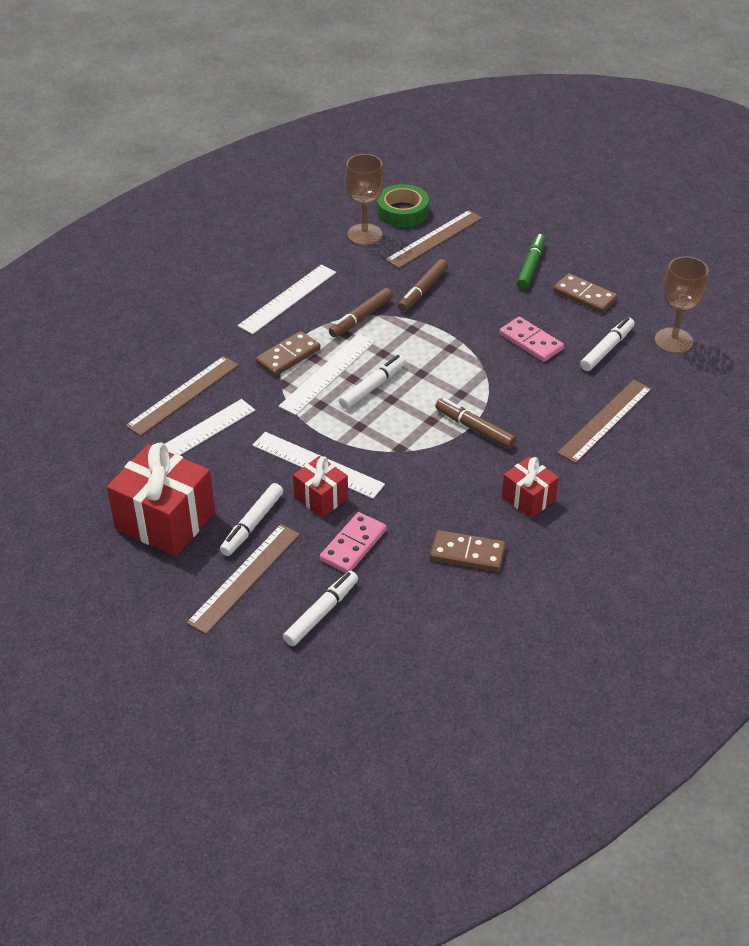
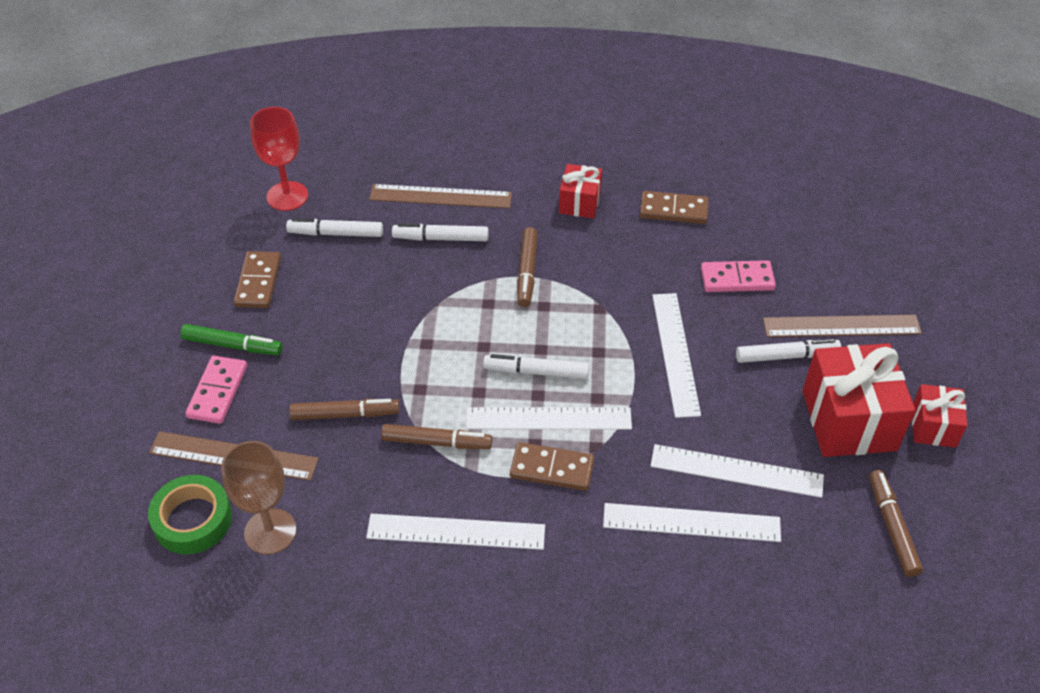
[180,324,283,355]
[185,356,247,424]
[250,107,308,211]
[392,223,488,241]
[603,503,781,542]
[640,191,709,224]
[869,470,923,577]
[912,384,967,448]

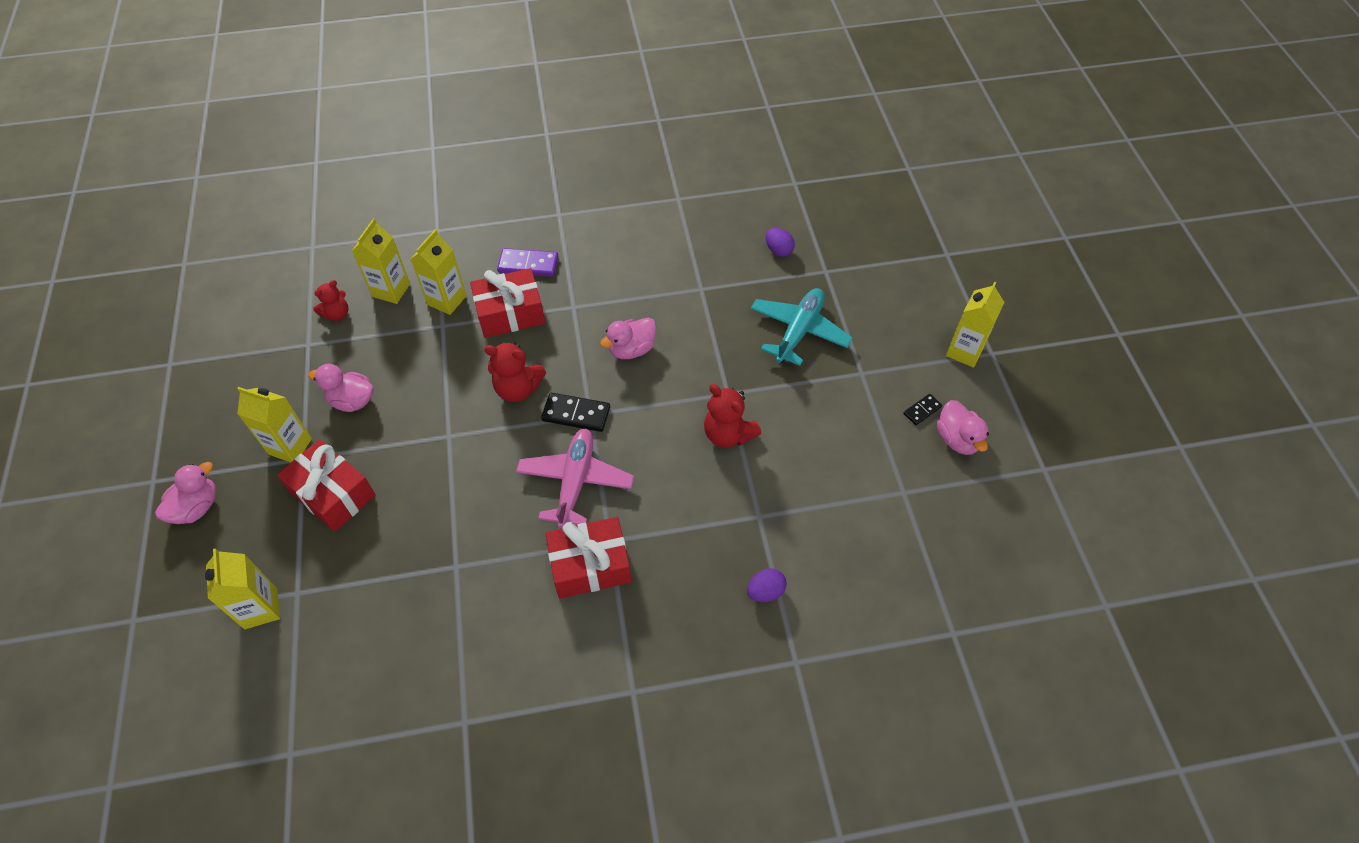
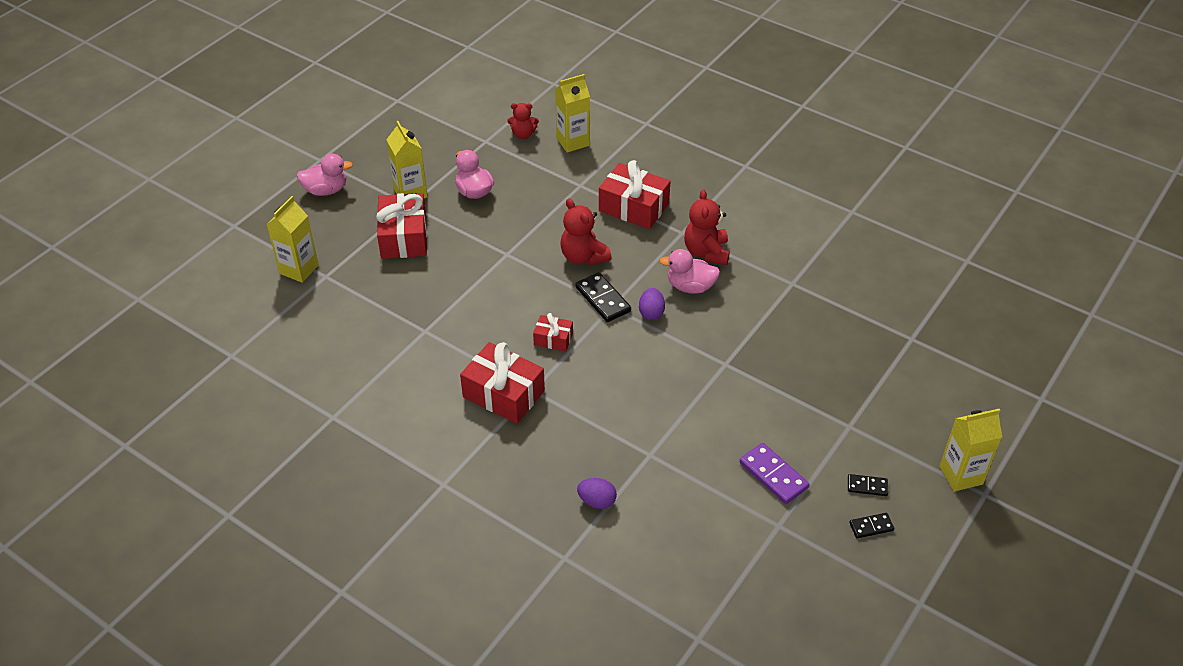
[533,313,573,352]
[639,288,665,320]
[684,189,730,265]
[740,443,809,504]
[849,513,894,538]
[411,229,467,315] (first image)
[751,288,853,366] (first image)

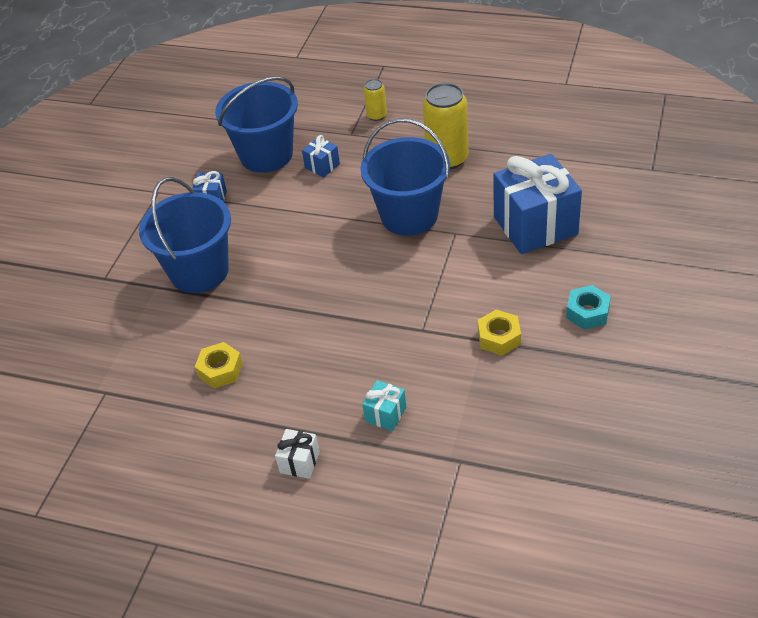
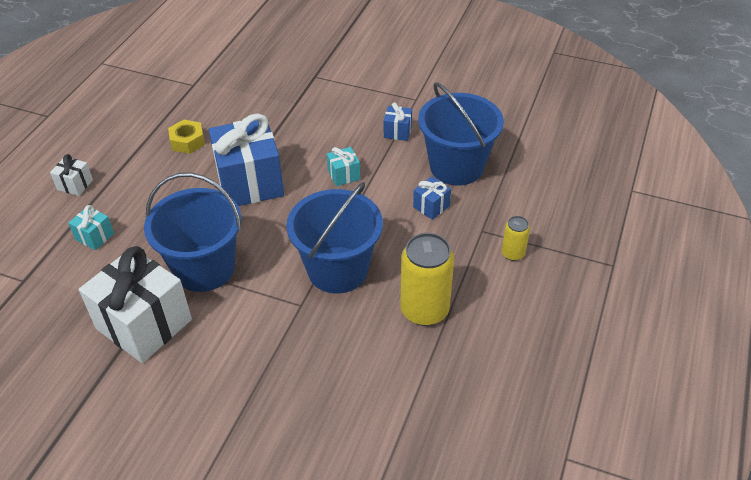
[79,246,192,363]
[144,173,242,292]
[209,114,284,206]
[327,147,360,186]
[566,285,611,330] (first image)

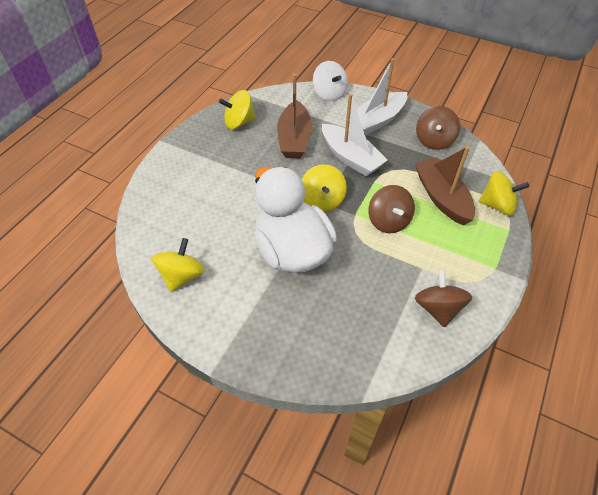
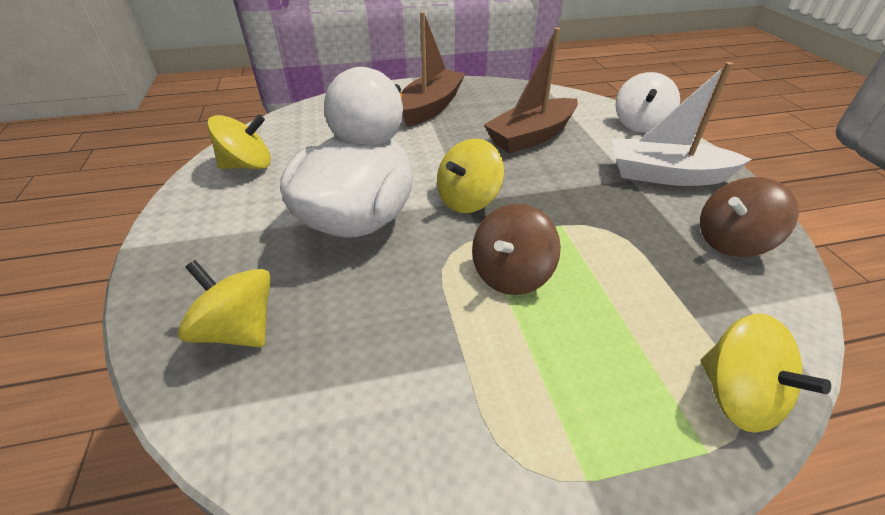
[177,260,271,347]
[401,12,466,127]
[322,94,388,177] (first image)
[415,269,472,327] (first image)

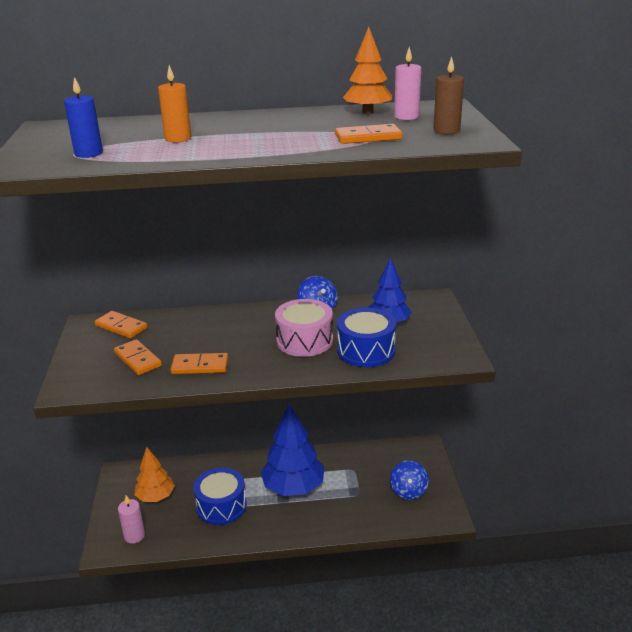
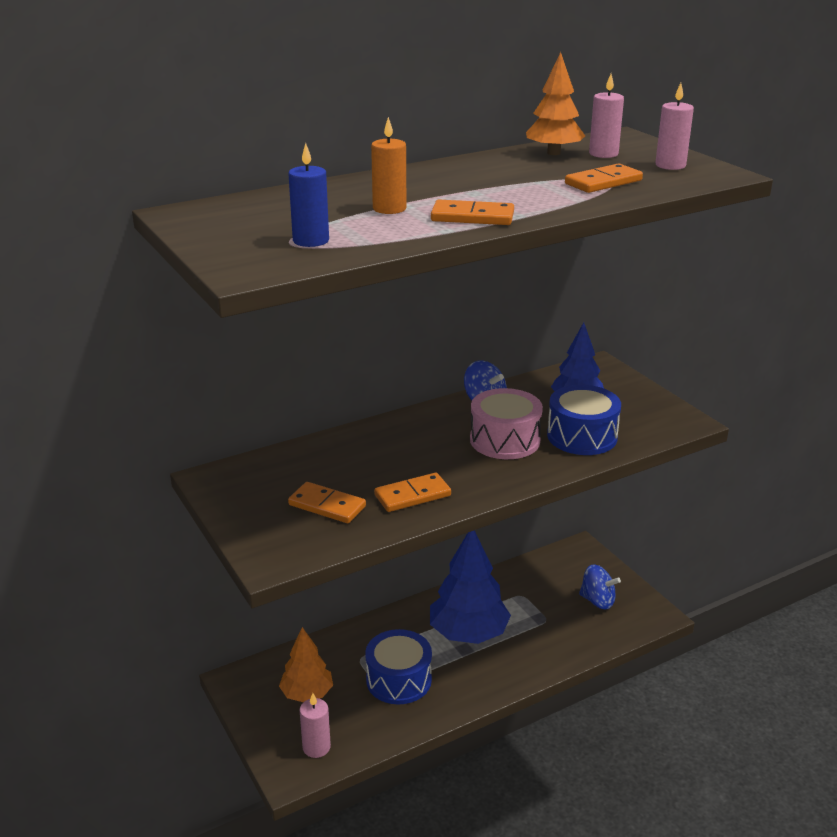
[431,200,514,225]
[579,564,621,610]
[655,83,694,170]

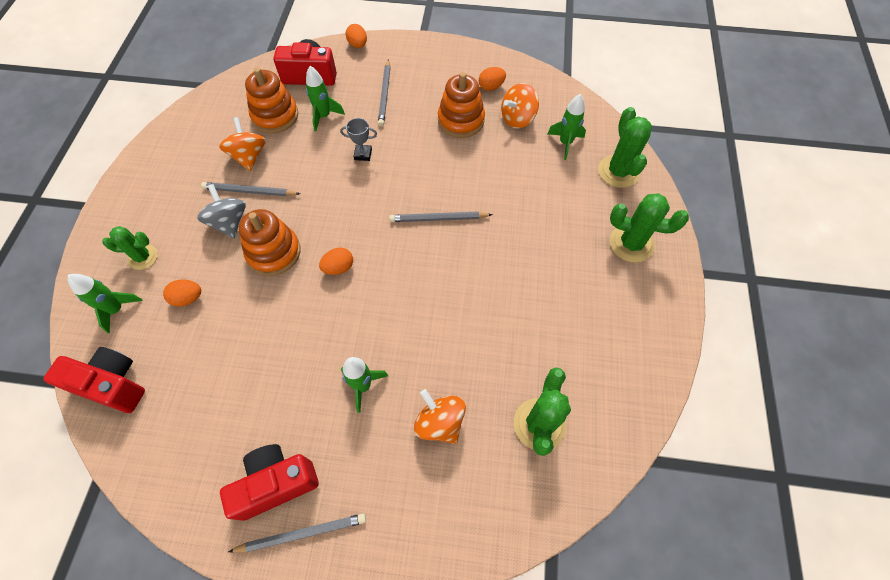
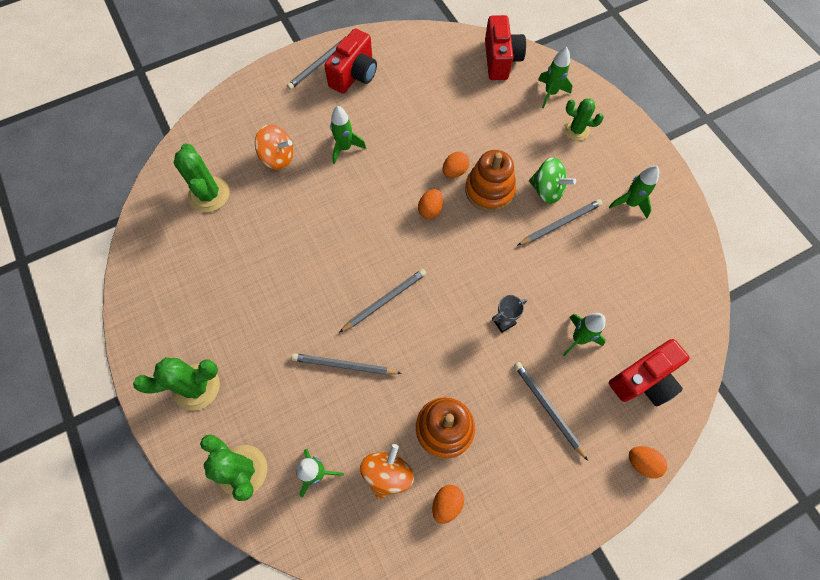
[292,353,402,375]
[442,152,470,178]
[485,15,526,80]
[529,158,576,204]
[564,98,604,141]
[609,166,660,218]
[219,117,266,171] (first image)
[245,67,298,133] (first image)

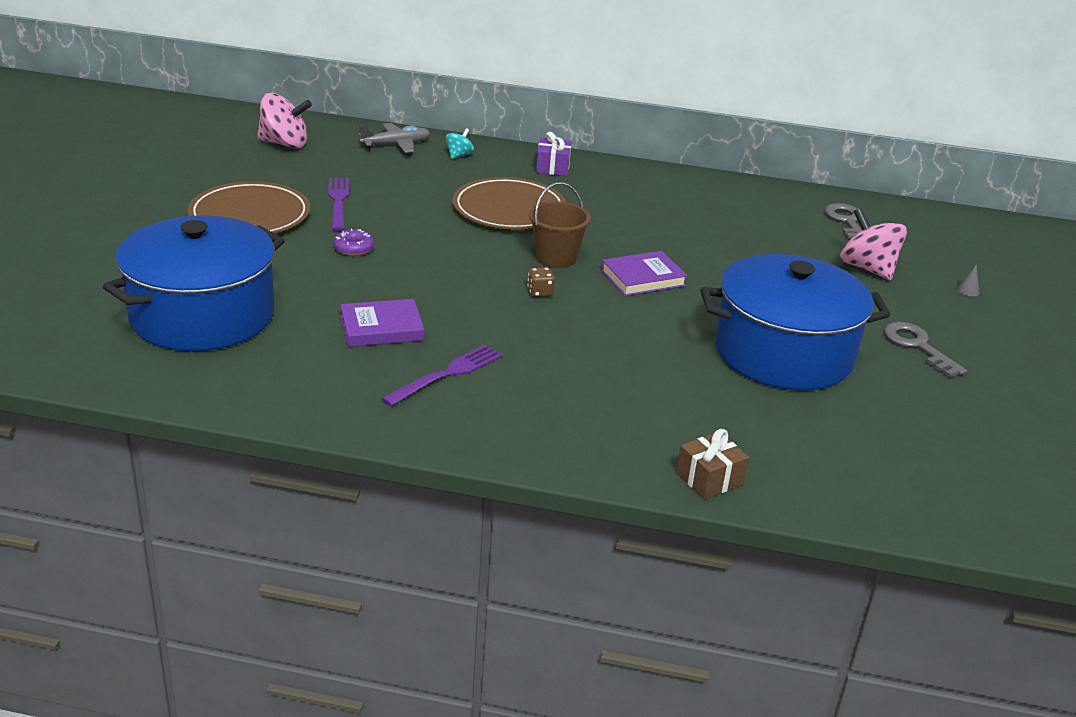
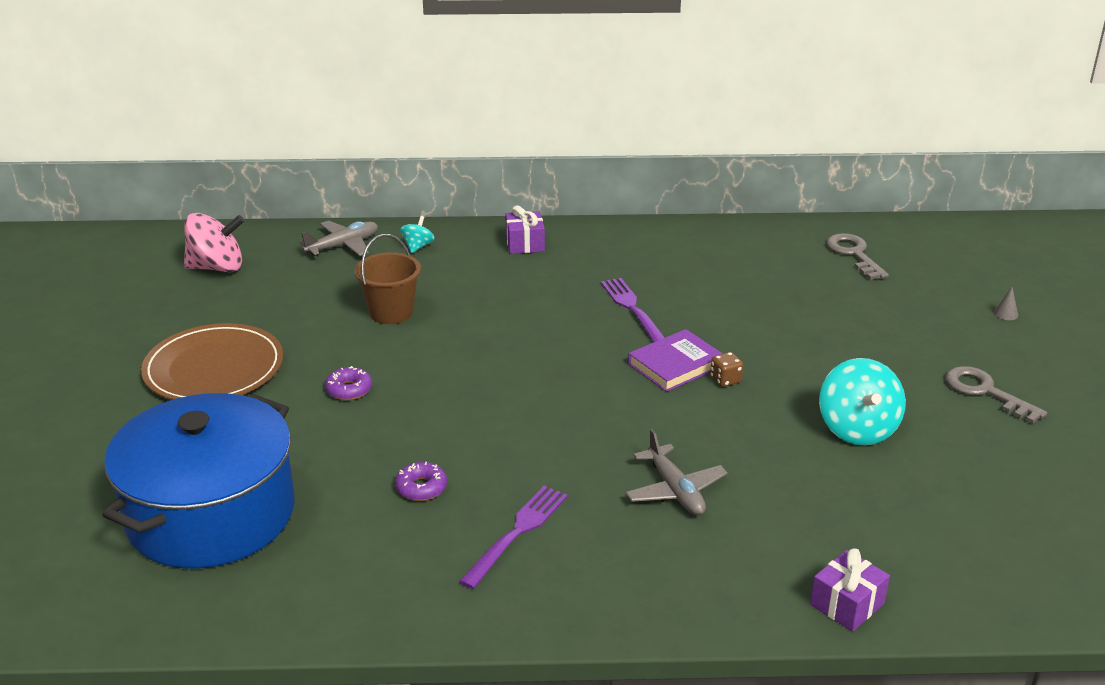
[355,234,421,324]
[395,462,447,501]
[601,278,665,343]
[625,429,727,515]
[710,352,743,387]
[810,549,890,631]
[819,358,906,446]
[453,177,566,230] (first image)
[840,208,907,280] (first image)

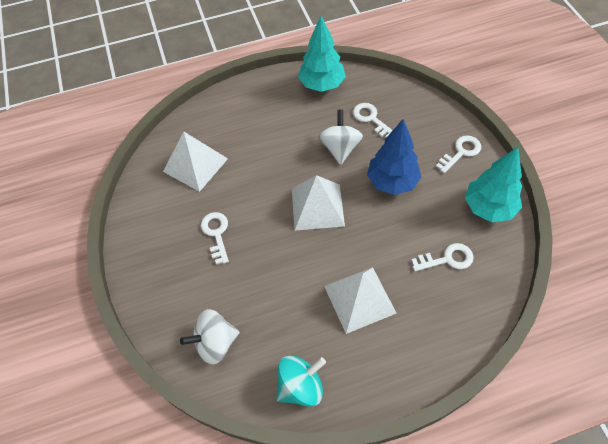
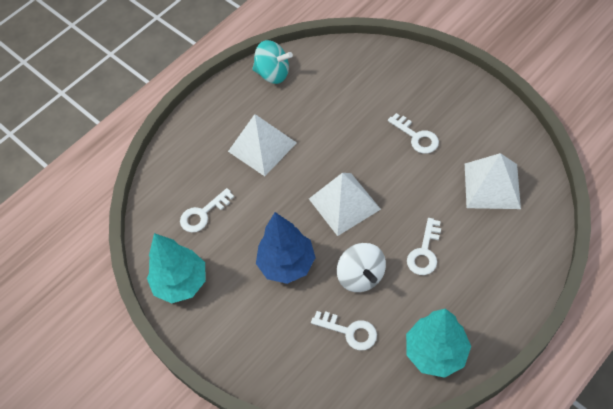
[252,40,293,84]
[407,218,441,275]
[180,309,239,365] (first image)

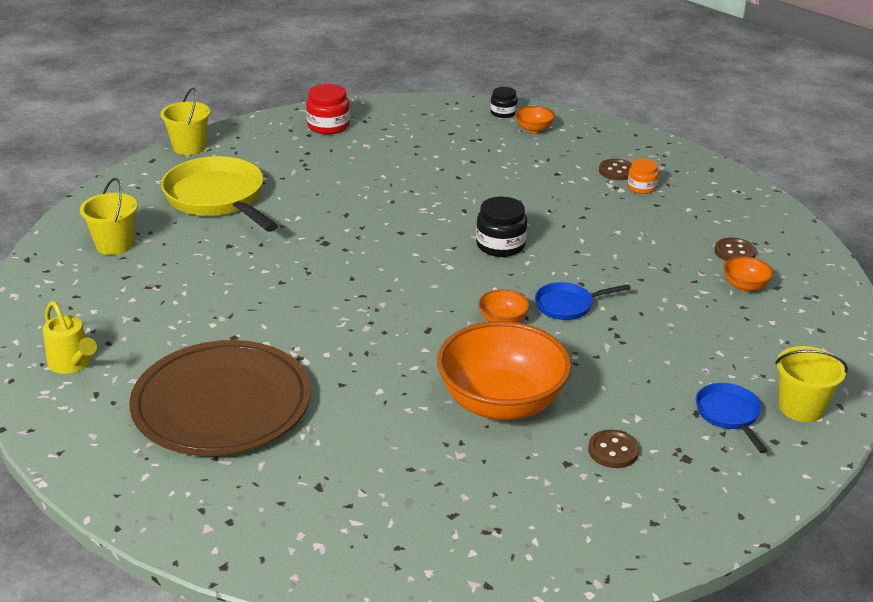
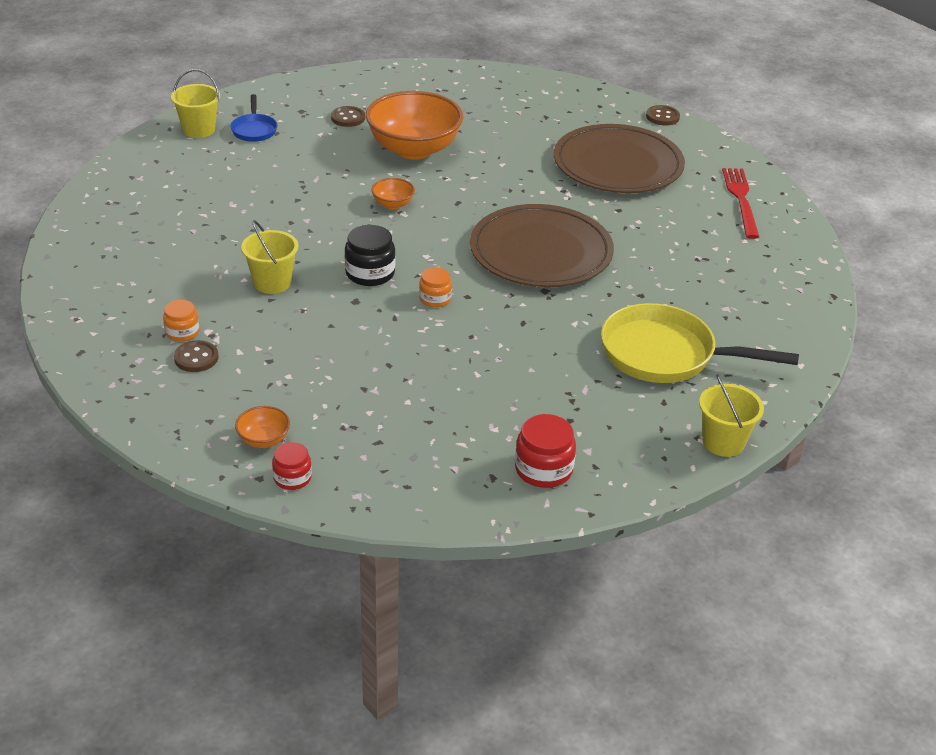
[241,220,299,294]
[272,442,312,490]
[419,267,452,307]
[470,204,614,287]
[601,303,799,383]
[646,105,680,125]
[722,168,759,239]
[535,282,631,320] (first image)
[724,256,773,292] (first image)

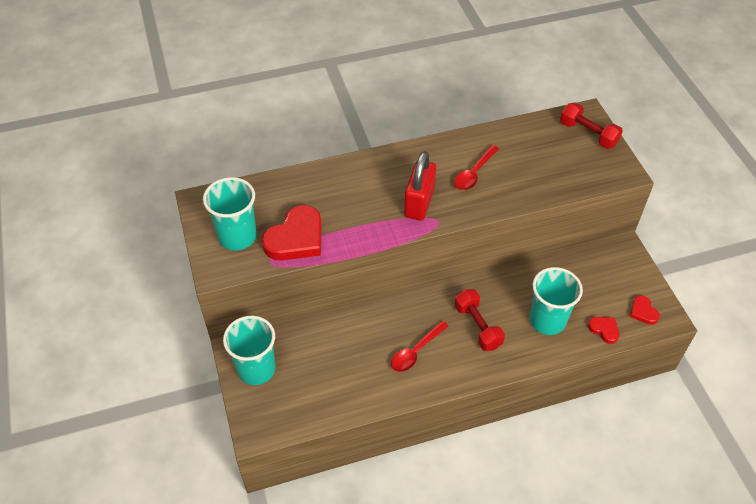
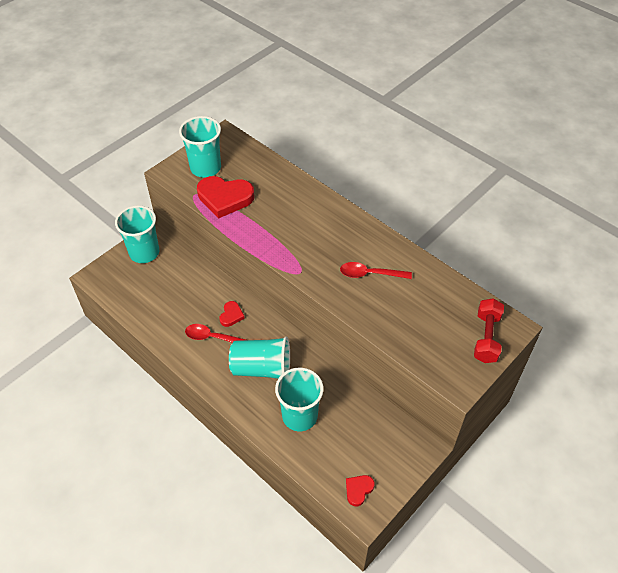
[219,301,245,327]
[229,336,290,379]
[404,151,436,221] (first image)

